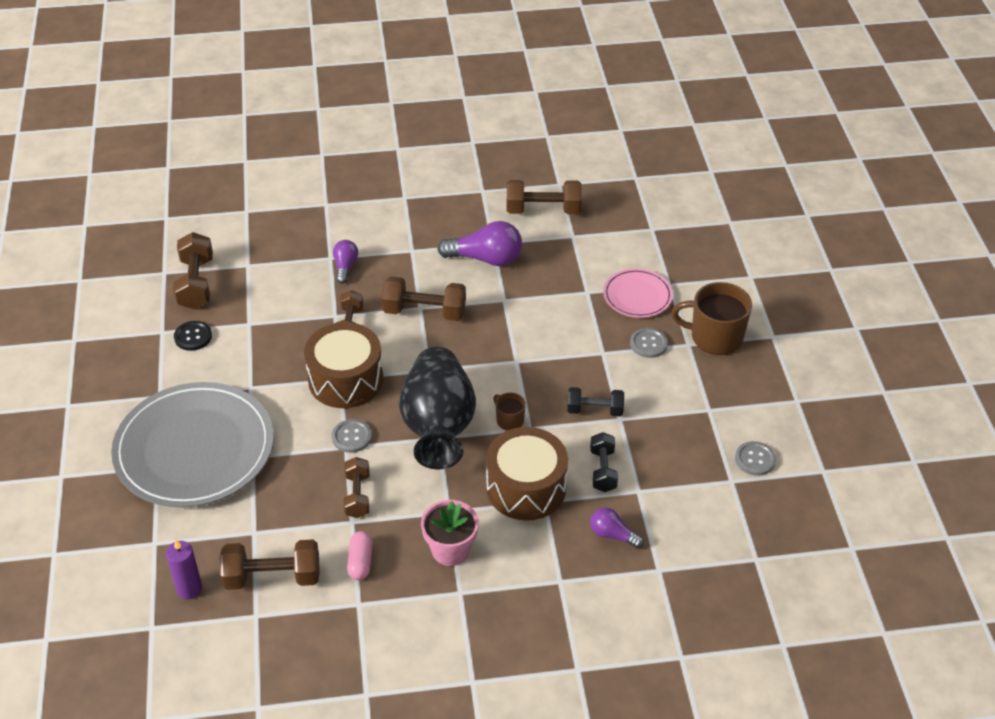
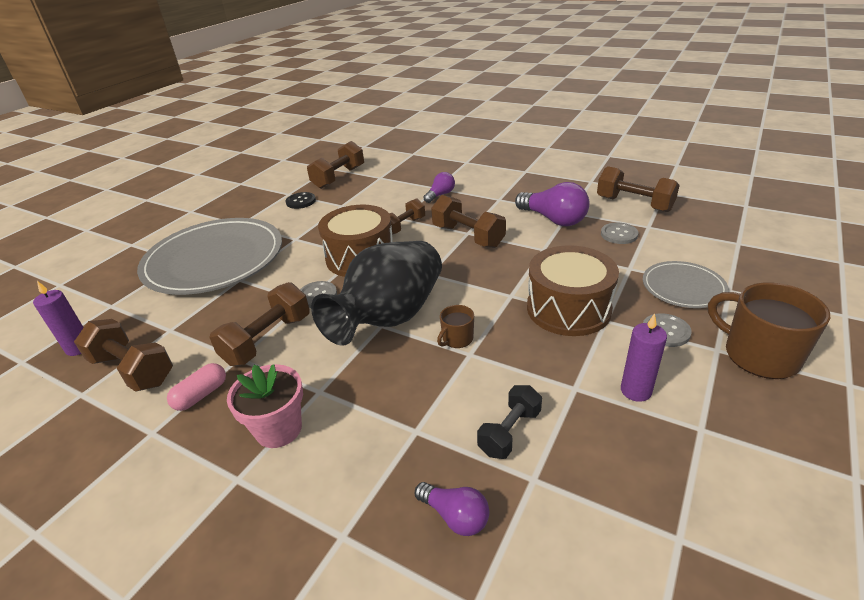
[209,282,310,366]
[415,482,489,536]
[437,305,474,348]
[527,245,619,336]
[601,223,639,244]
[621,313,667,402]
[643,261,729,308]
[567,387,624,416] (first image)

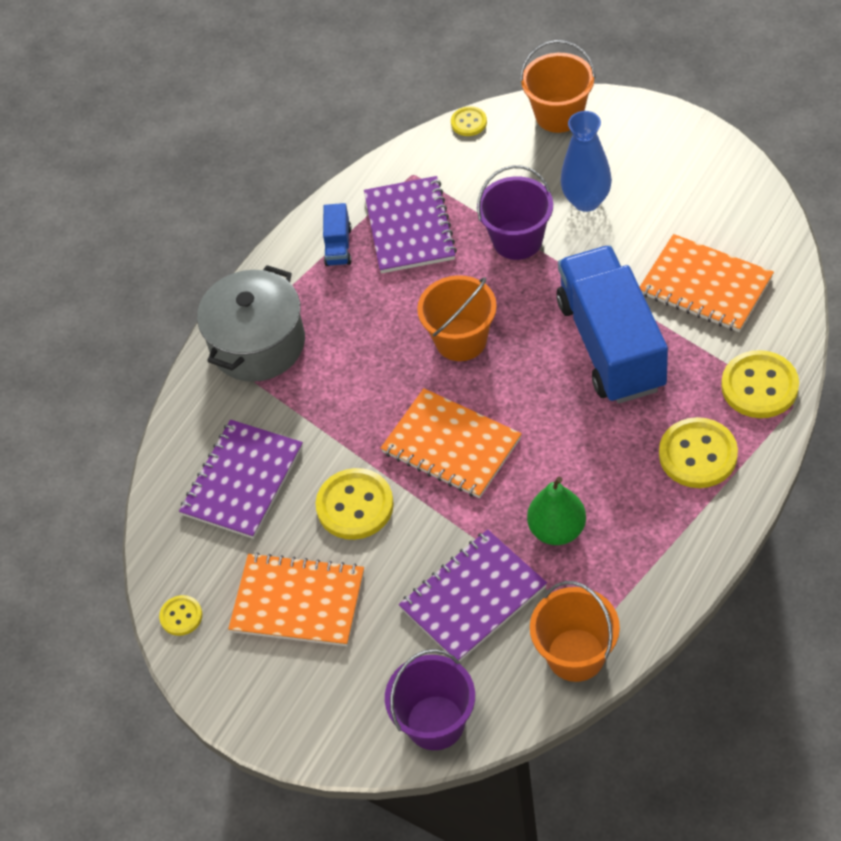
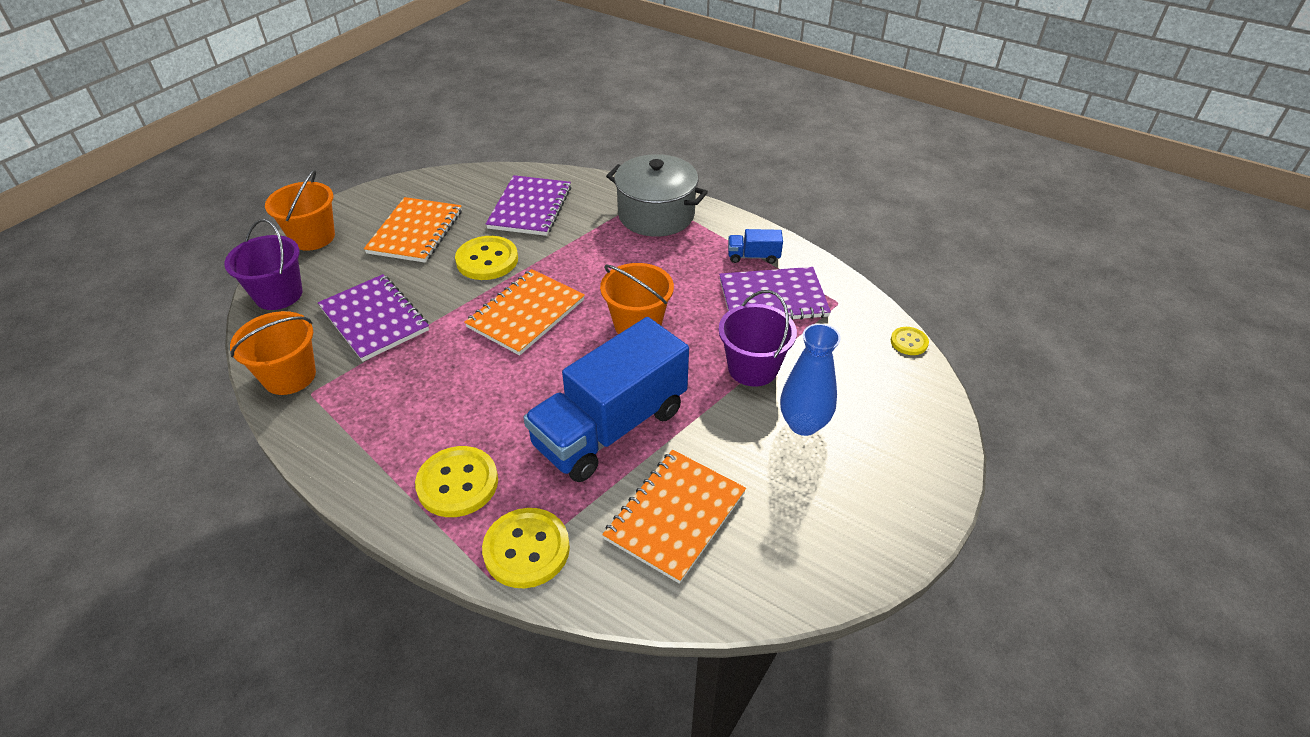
[265,170,335,251]
[486,175,571,236]
[523,317,689,482]
[159,595,202,636] (first image)
[527,477,586,545] (first image)

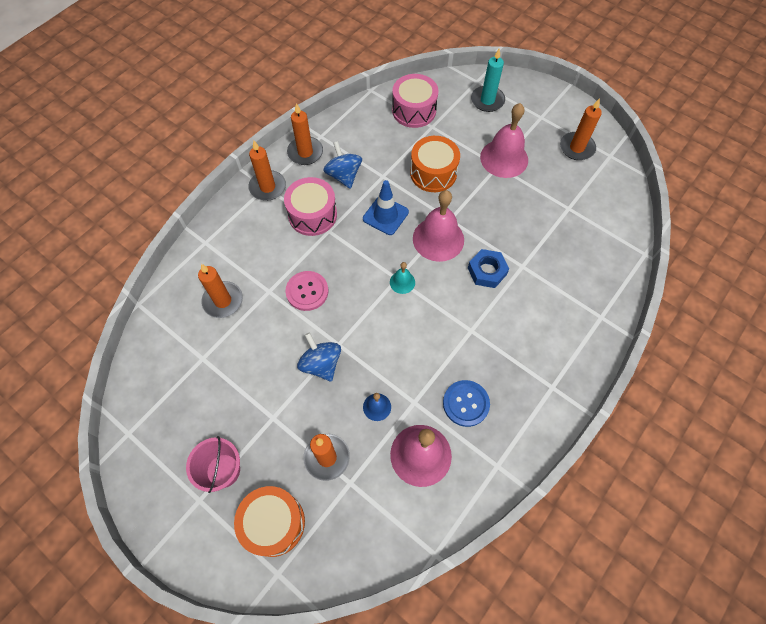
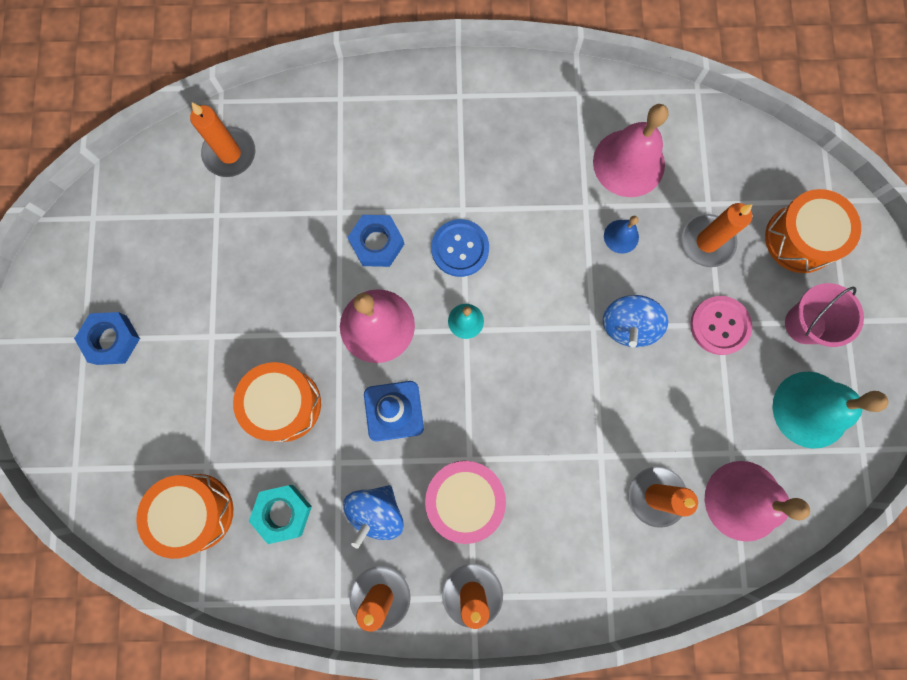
[74,312,140,365]
[136,474,233,559]
[190,102,255,177]
[249,485,312,544]
[431,219,489,277]
[690,296,752,355]
[705,461,810,542]
[772,372,889,448]
[471,49,505,112] (first image)

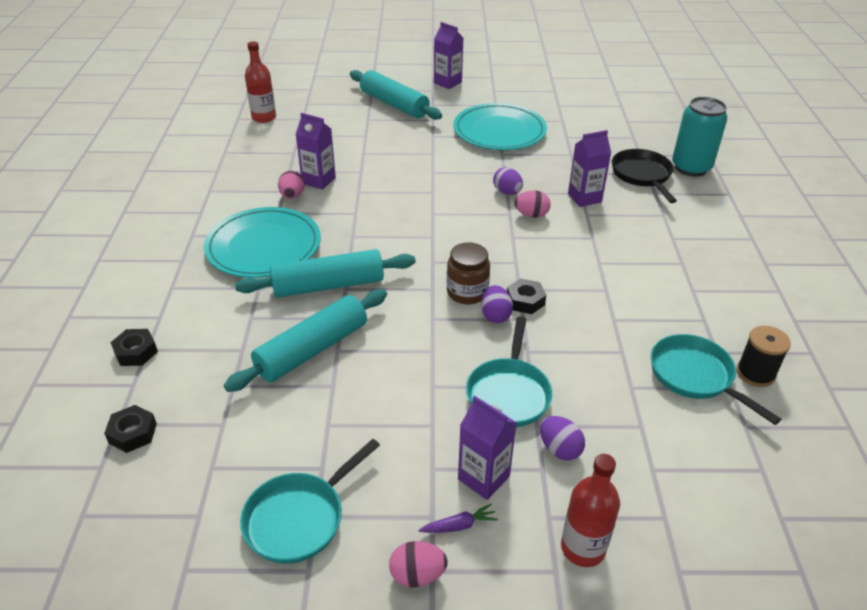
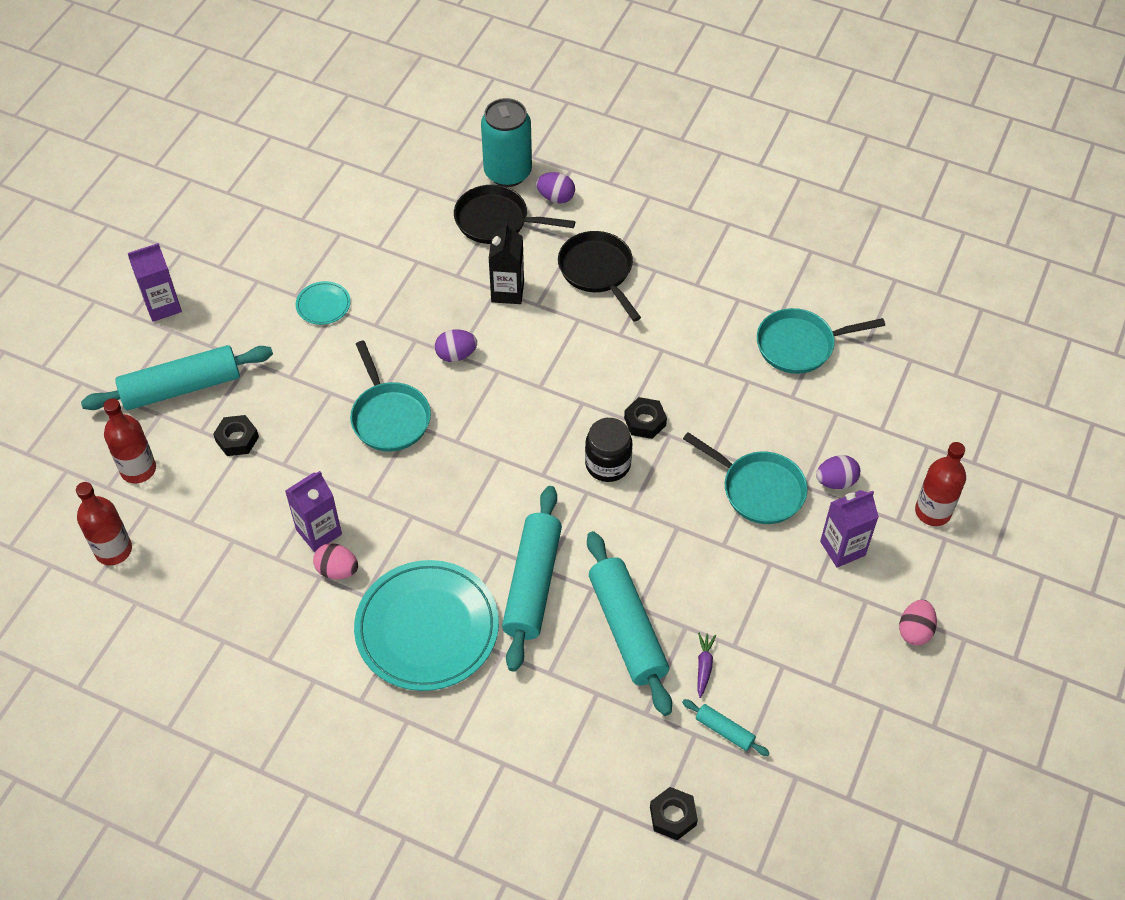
[103,398,156,483]
[213,415,259,456]
[296,281,351,325]
[350,340,431,452]
[489,222,524,304]
[536,172,575,204]
[558,231,641,321]
[585,418,633,482]
[682,699,769,756]
[697,633,716,698]
[514,190,551,218] (first image)
[737,326,791,387] (first image)

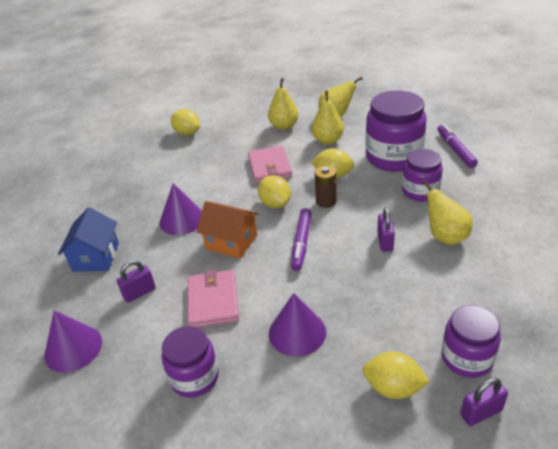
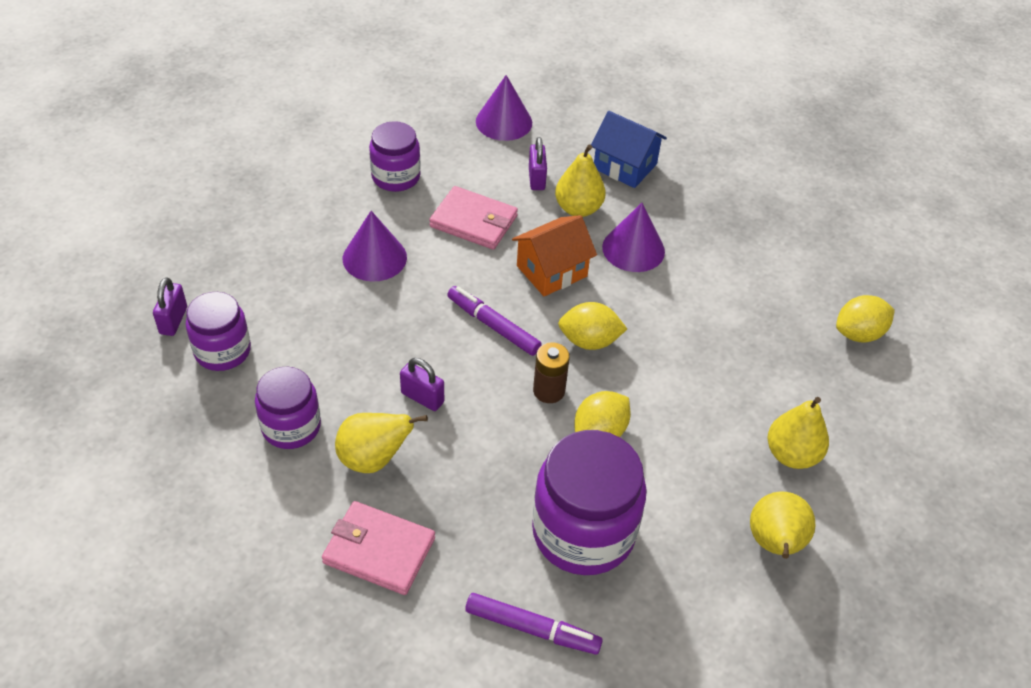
[255,367,321,449]
[322,501,435,595]
[555,144,606,217]
[362,352,430,399] (first image)

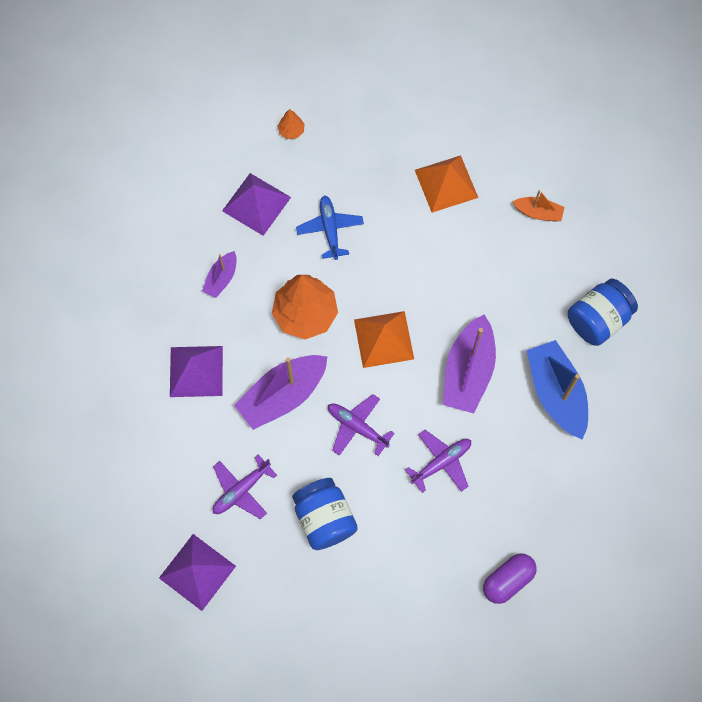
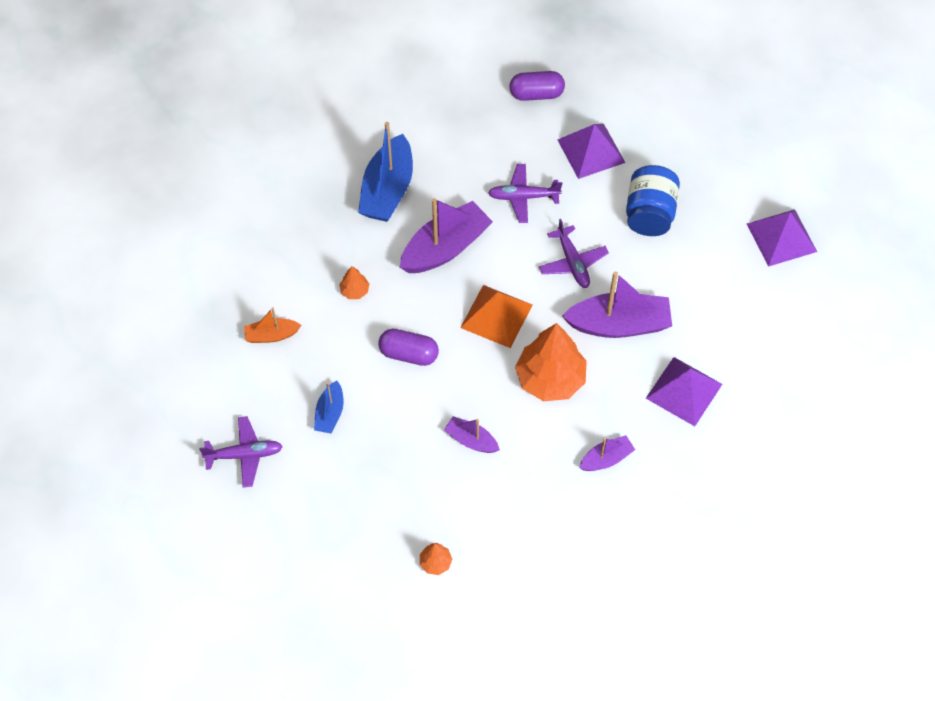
[199,416,283,488]
[244,307,301,343]
[314,381,344,434]
[339,266,369,299]
[378,329,439,366]
[444,416,500,453]
[557,124,625,179]
[568,279,638,346] (first image)

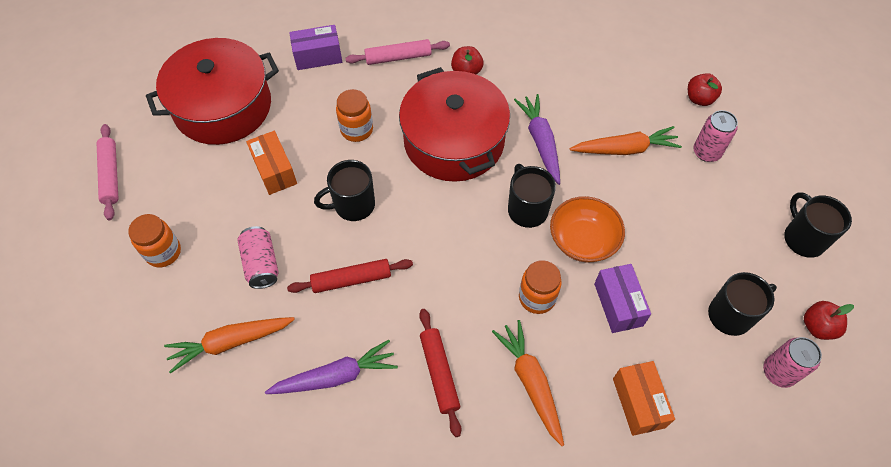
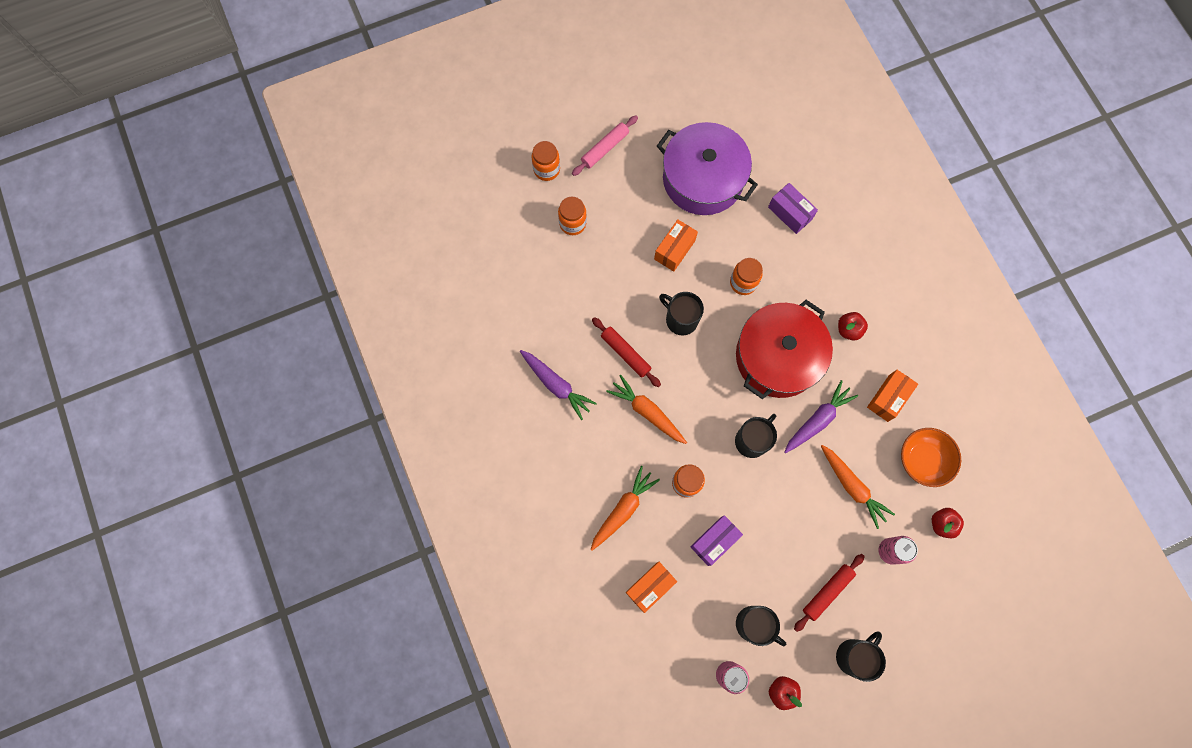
[532,141,560,181]
[606,375,687,444]
[657,122,758,215]
[794,554,865,632]
[867,370,918,422]
[901,428,961,487]
[237,226,279,289] (first image)
[345,39,450,65] (first image)

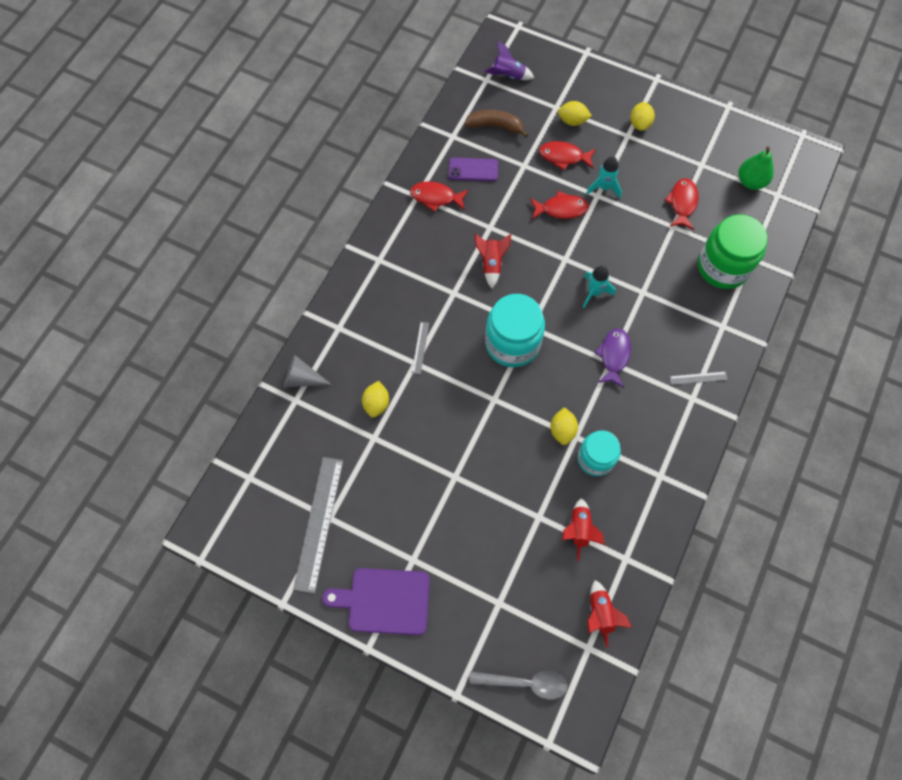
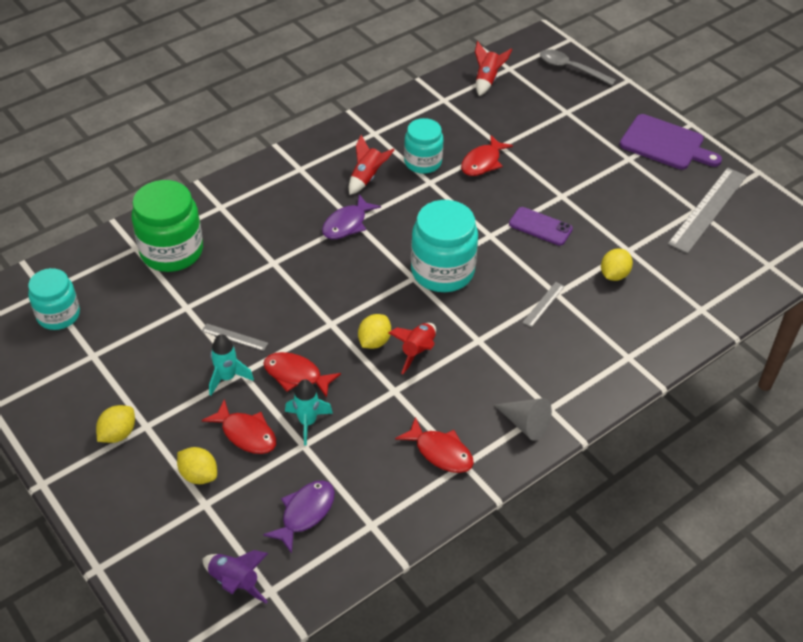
[28,268,80,330]
[202,323,268,351]
[263,480,335,554]
[285,379,333,445]
[349,135,395,195]
[358,314,391,349]
[461,135,513,176]
[494,398,552,441]
[509,207,573,246]

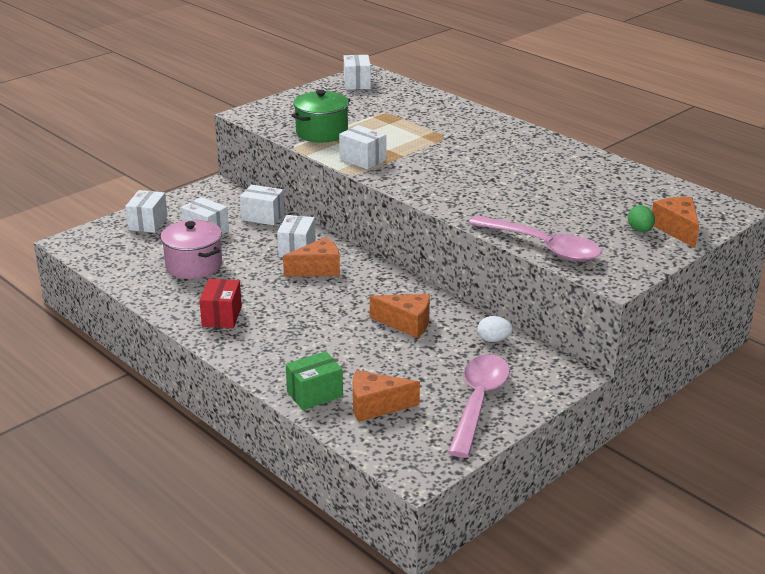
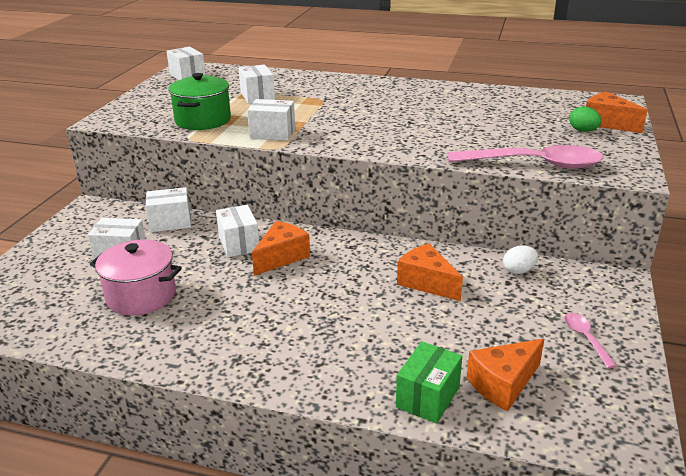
[238,65,275,104]
[397,243,463,301]
[564,313,617,368]
[199,279,242,328] (first image)

